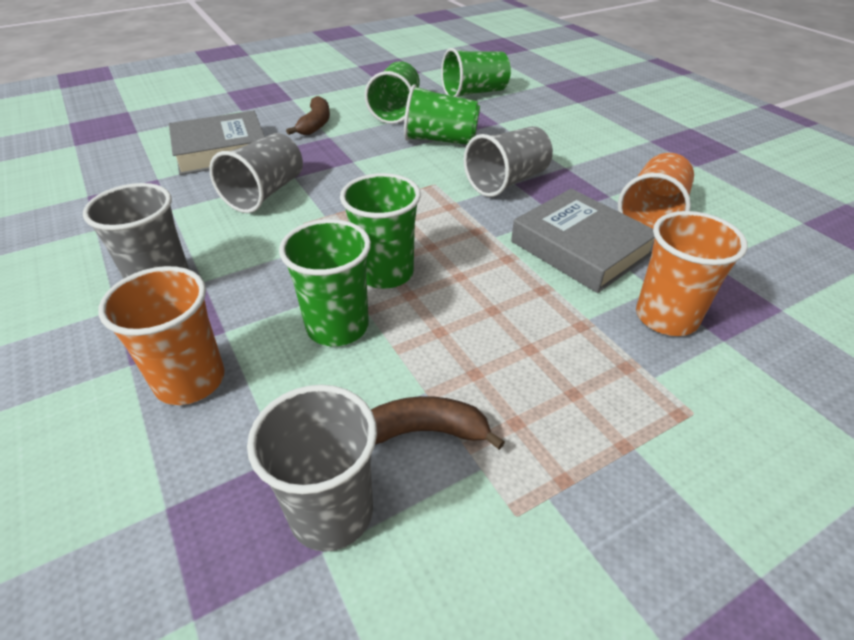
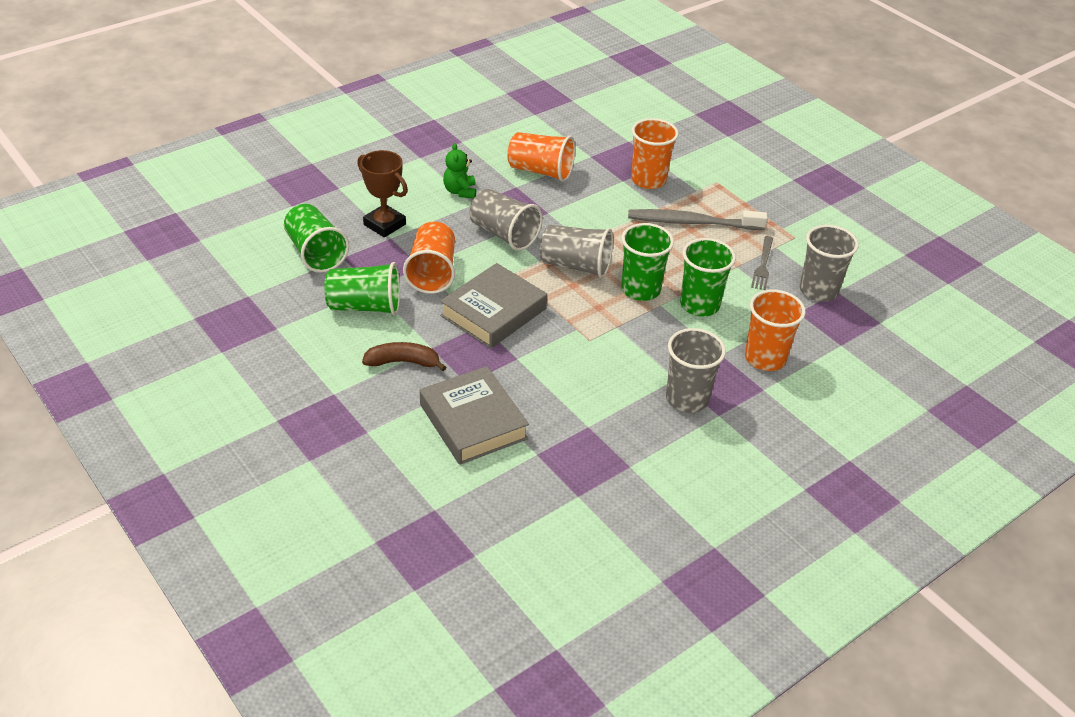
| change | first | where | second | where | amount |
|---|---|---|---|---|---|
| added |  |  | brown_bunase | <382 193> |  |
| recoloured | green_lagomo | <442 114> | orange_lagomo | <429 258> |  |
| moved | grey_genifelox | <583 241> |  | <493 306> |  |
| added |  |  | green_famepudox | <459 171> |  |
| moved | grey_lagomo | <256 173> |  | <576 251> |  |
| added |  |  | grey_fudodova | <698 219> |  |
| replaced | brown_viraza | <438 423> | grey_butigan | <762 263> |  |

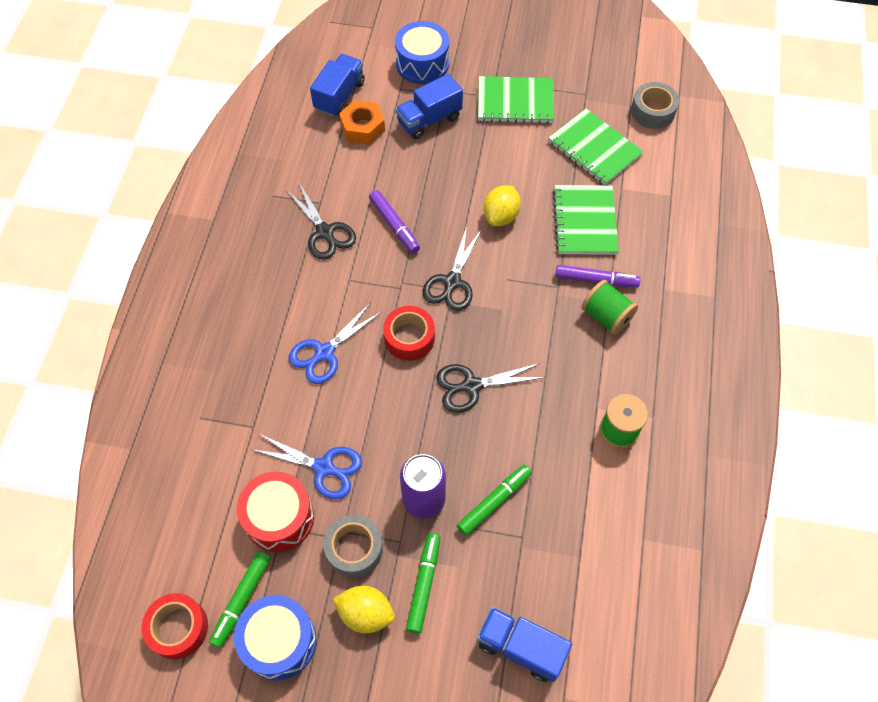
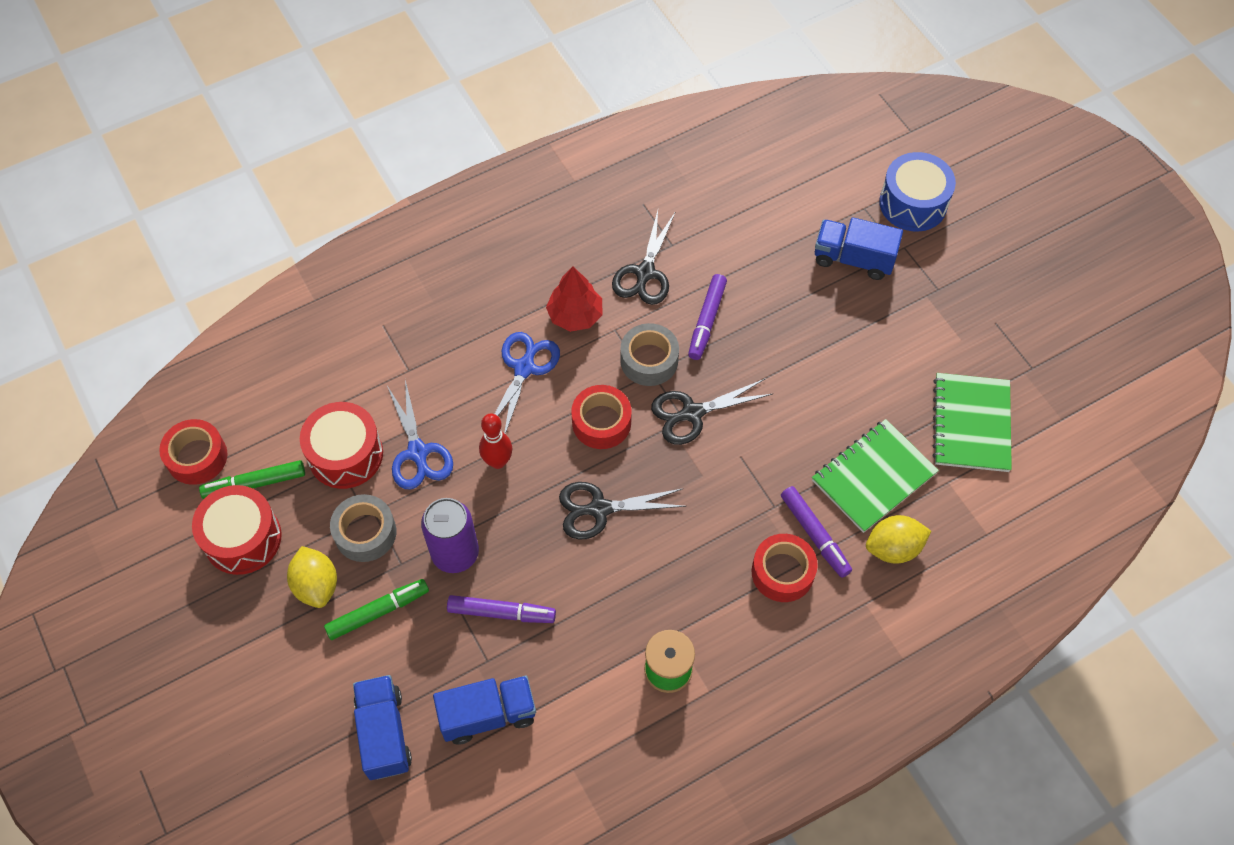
| change | first | where | second | where | amount |
|---|---|---|---|---|---|
| recoloured | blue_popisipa | <275 638> | red_popisipa | <237 530> |  |
| moved | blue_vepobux | <337 85> |  | <484 710> |  |
| recoloured | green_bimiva | <494 500> | purple_bimiva | <501 609> |  |
| added |  |  | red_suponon | <495 441> |  |
| turned | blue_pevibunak | <335 343> |  | <527 383> | 105 degrees clockwise |
| added |  |  | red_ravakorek | <574 299> |  |
| turned | black_pevibunak | <490 388> |  | <623 510> | 45 degrees counterclockwise |
| moved | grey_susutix | <655 105> |  | <649 354> |  |
| replaced | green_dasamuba | <609 307> | red_susutix | <785 568> |  |
| moved | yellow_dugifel | <502 205> |  | <898 539> |  |
| removed | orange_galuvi | <362 122> |  |  |  |
| removed | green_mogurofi | <516 100> |  |  |  |

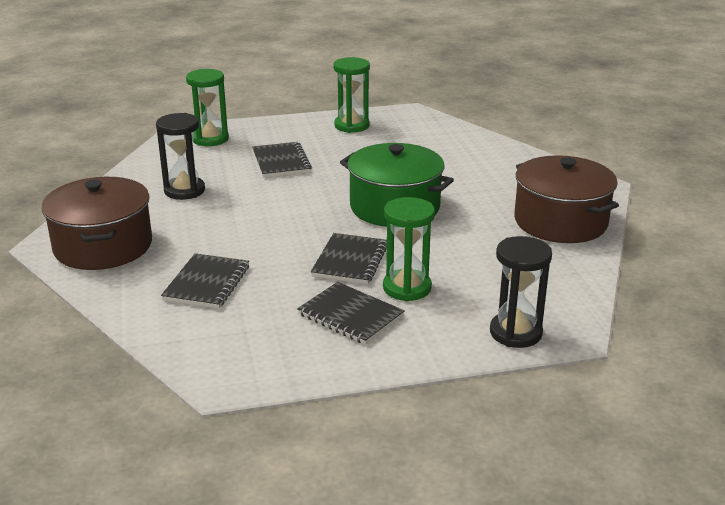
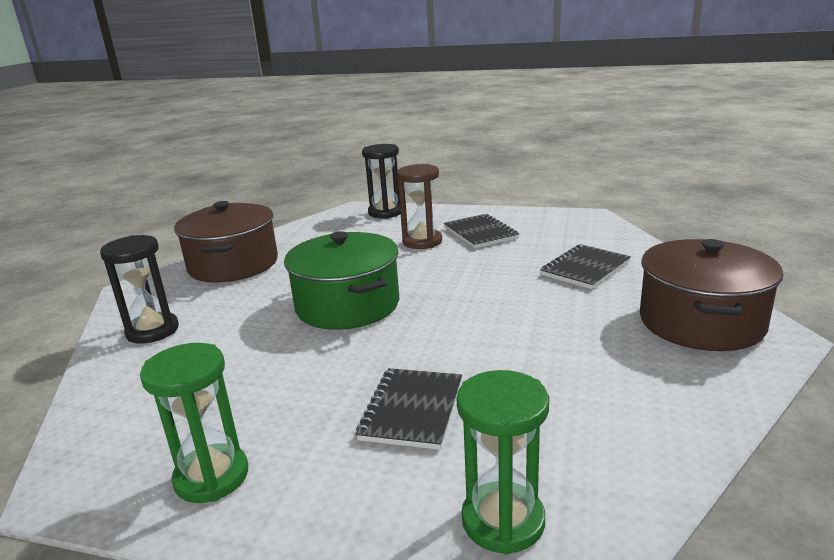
| change | first | where | second | where | amount |
|---|---|---|---|---|---|
| moved | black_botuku | <180 156> |  | <139 289> |  |
| recoloured | green_botuku | <409 249> | brown_botuku | <419 206> |  |
| removed | black_mogurofi | <349 258> |  |  |  |

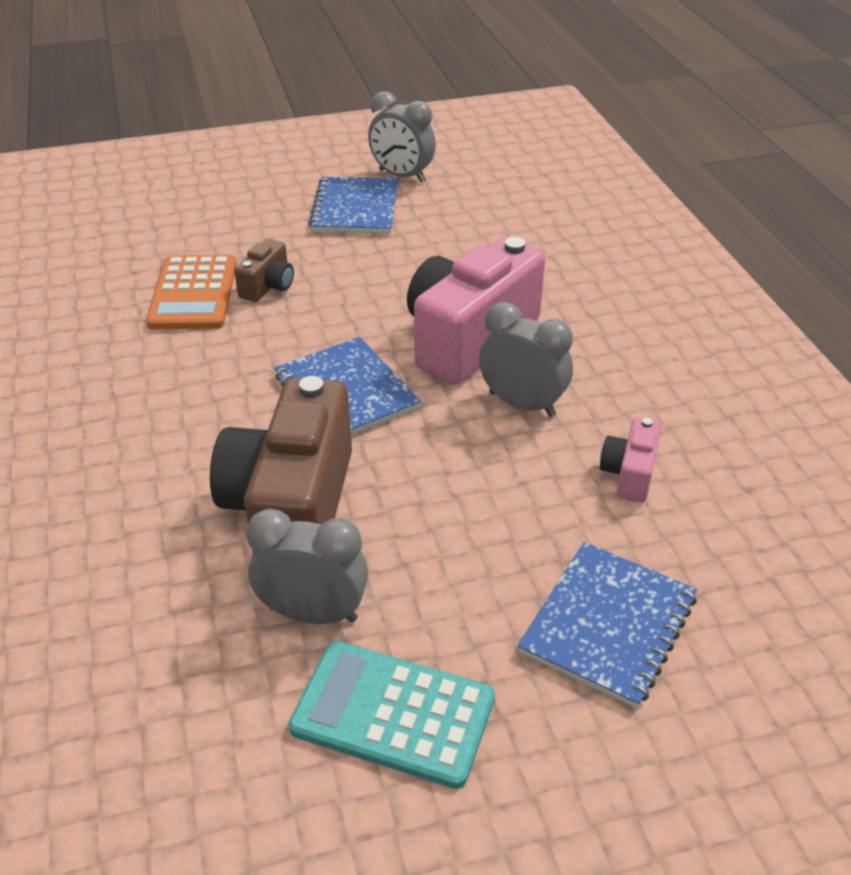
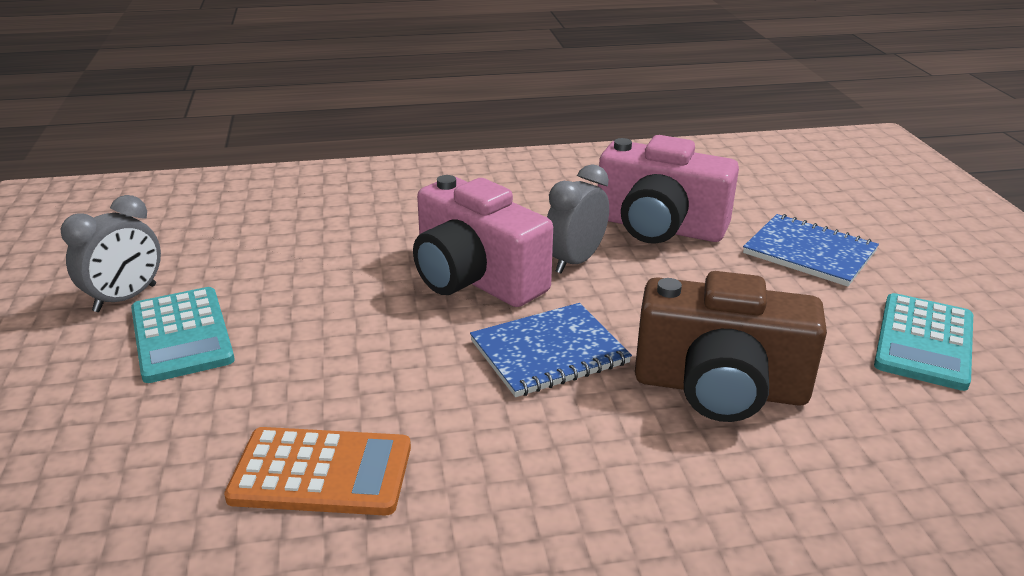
| change | first | where | second | where | amount |
|---|---|---|---|---|---|
| replaced | blue_mogurofi | <353 205> | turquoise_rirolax | <183 335> |  |
| resized | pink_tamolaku | <631 460> |  | <668 189> | x2.18 |
| removed | brown_tamolaku | <264 270> |  |  |  |
| removed | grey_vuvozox | <307 566> |  |  |  |

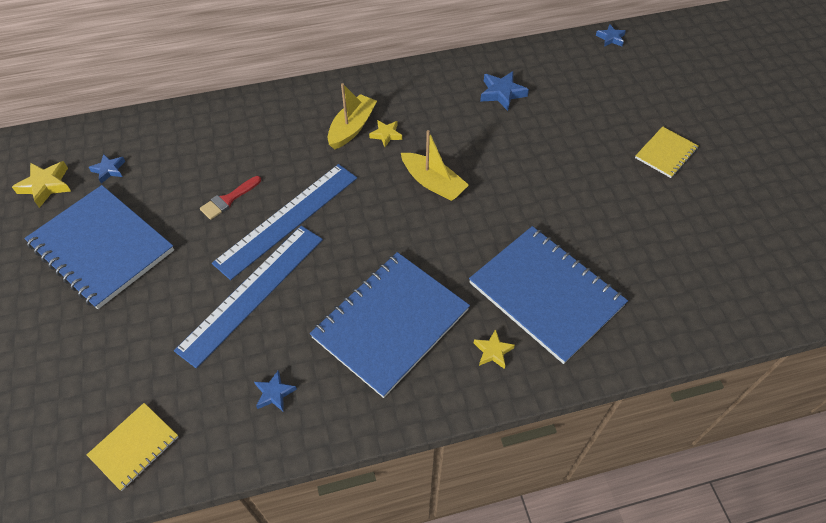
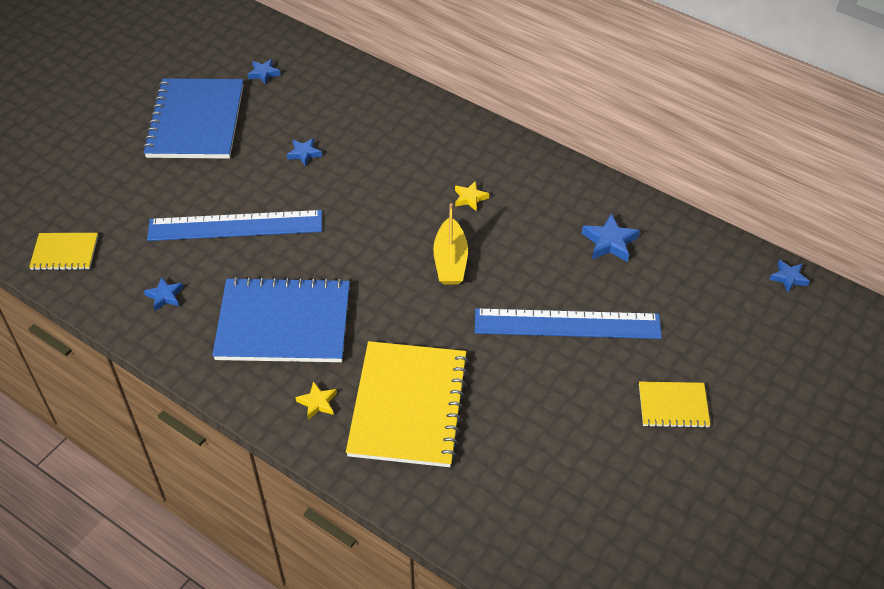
| change | first | where | second | where | amount |
|---|---|---|---|---|---|
| replaced | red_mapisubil | <230 198> | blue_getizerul | <304 152> |  |
| recoloured | blue_mogurofi | <548 295> | yellow_mogurofi | <407 404> |  |
| moved | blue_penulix | <284 222> |  | <568 323> |  |
| removed | yellow_getizerul | <41 184> |  |  |  |
| removed | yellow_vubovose | <352 116> |  |  |  |

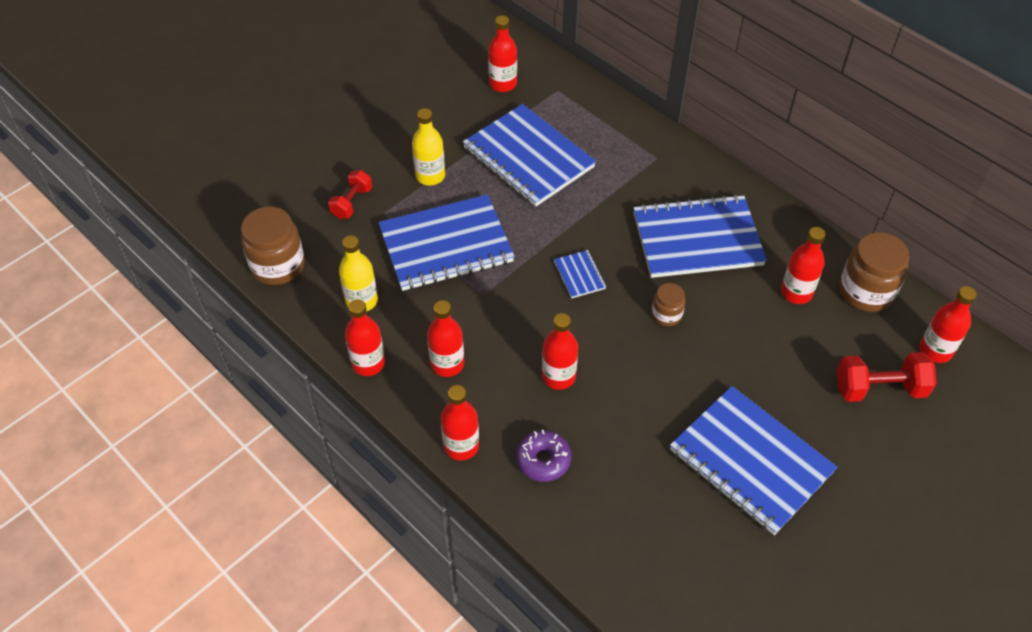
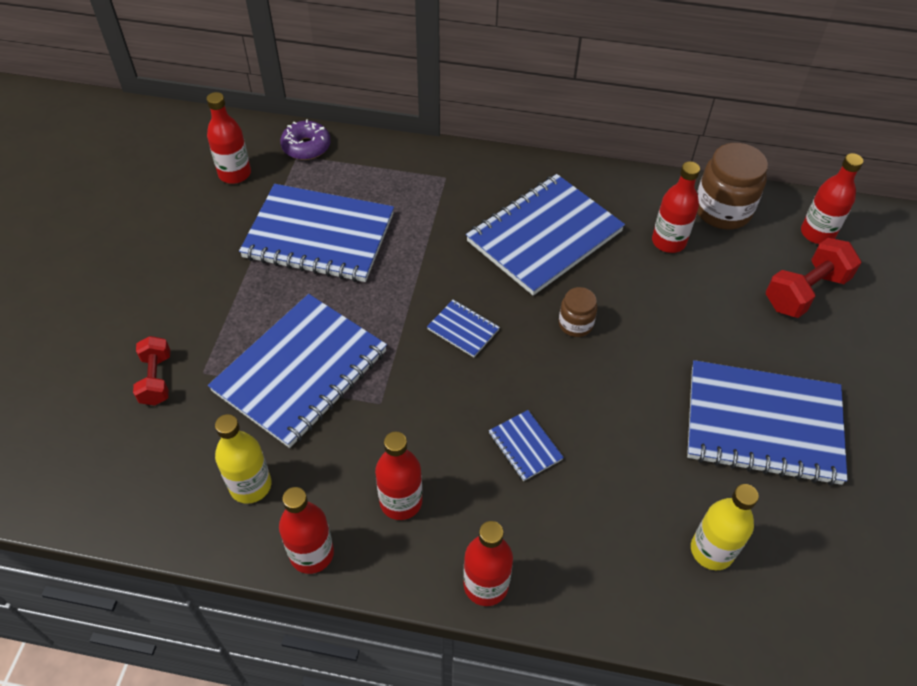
| change | first | where | second | where | amount |
|---|---|---|---|---|---|
| moved | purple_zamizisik | <543 456> |  | <305 139> |  |
| replaced | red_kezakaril | <560 351> | blue_mogurofi | <526 445> |  |
| moved | yellow_kezakaril | <428 146> |  | <725 527> |  |
| removed | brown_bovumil | <273 245> |  |  |  |

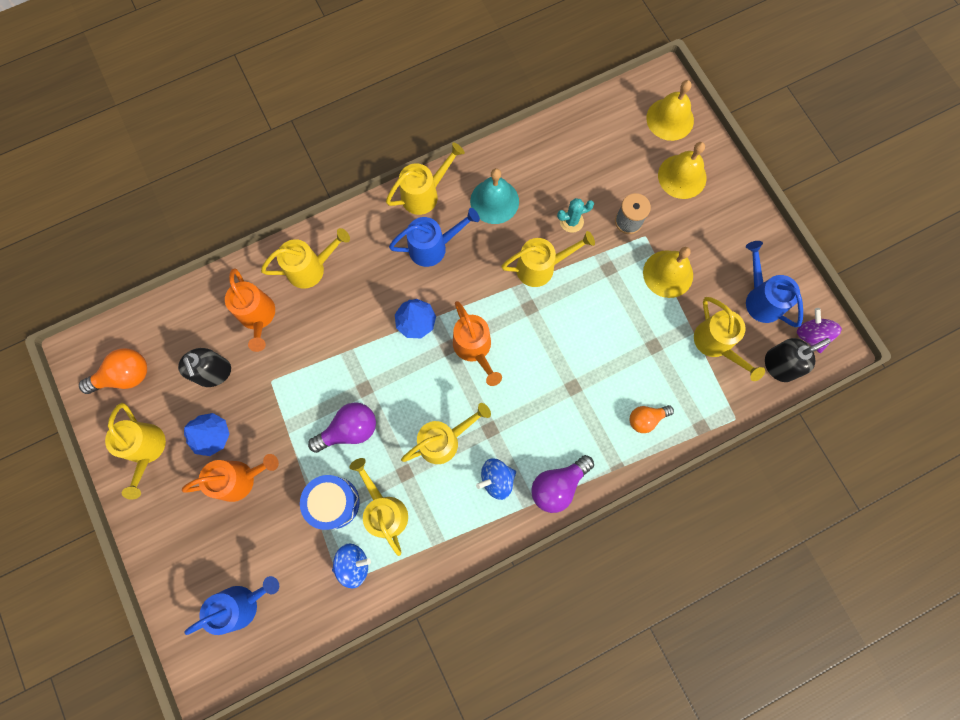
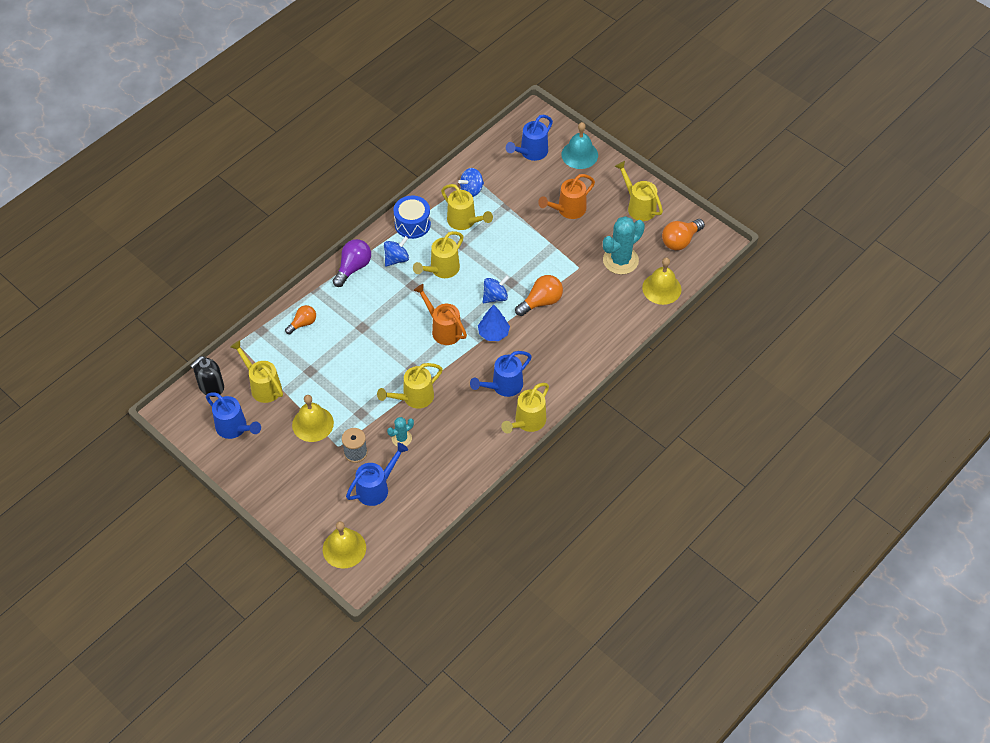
| change | first | where | second | where | amount |
|---|---|---|---|---|---|
| added |  |  | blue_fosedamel | <377 474> |  |
| moved | blue_popisipa | <330 502> |  | <412 217> |  |
| added |  |  | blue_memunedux | <496 289> |  |
| added |  |  | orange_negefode | <539 295> |  |
| moved | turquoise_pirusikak | <494 196> |  | <579 145> |  |
| replaced | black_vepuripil | <204 367> | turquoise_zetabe | <624 245> |  |
| moved | yellow_pirusikak | <682 170> |  | <662 281> |  |
| removed | blue_ravakorek | <207 434> |  |  |  |
| removed | orange_fosedamel | <250 310> |  |  |  |
| removed | yellow_fosedamel | <305 258> |  |  |  |
| removed | purple_negefode | <342 427> |  |  |  |
| removed | purple_memunedux | <819 330> |  |  |  |

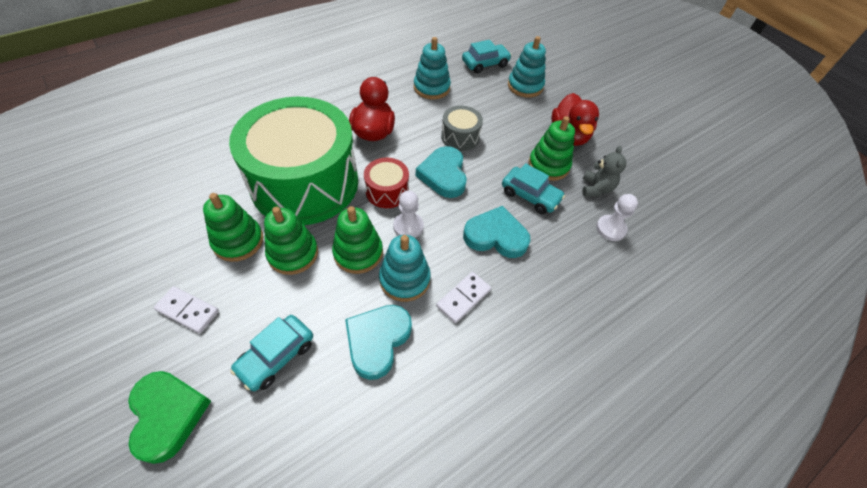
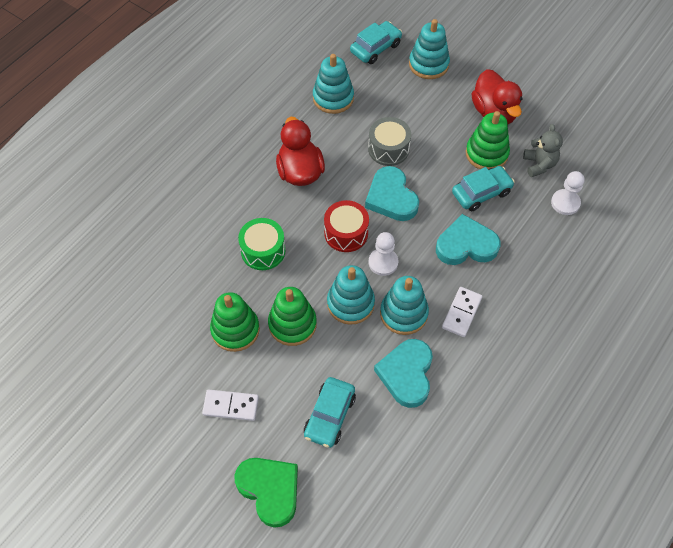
| change | first | where | second | where | amount |
|---|---|---|---|---|---|
| resized | green_popisipa | <293 161> |  | <262 244> | x0.41 |
| recoloured | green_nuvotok | <357 240> | turquoise_nuvotok | <351 295> |  |
| turned | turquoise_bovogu | <533 188> |  | <483 188> | 45 degrees counterclockwise |

